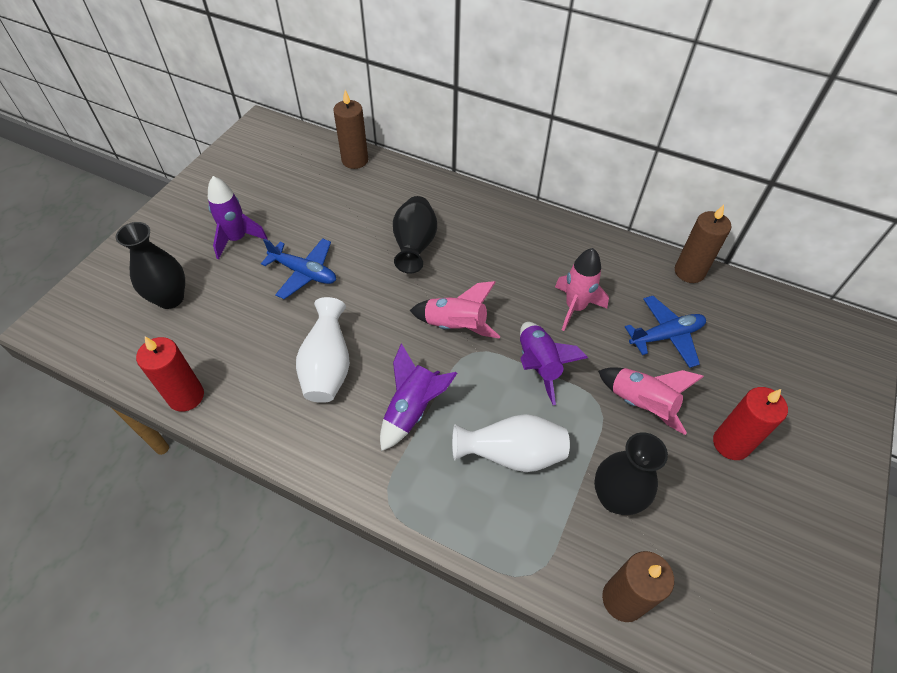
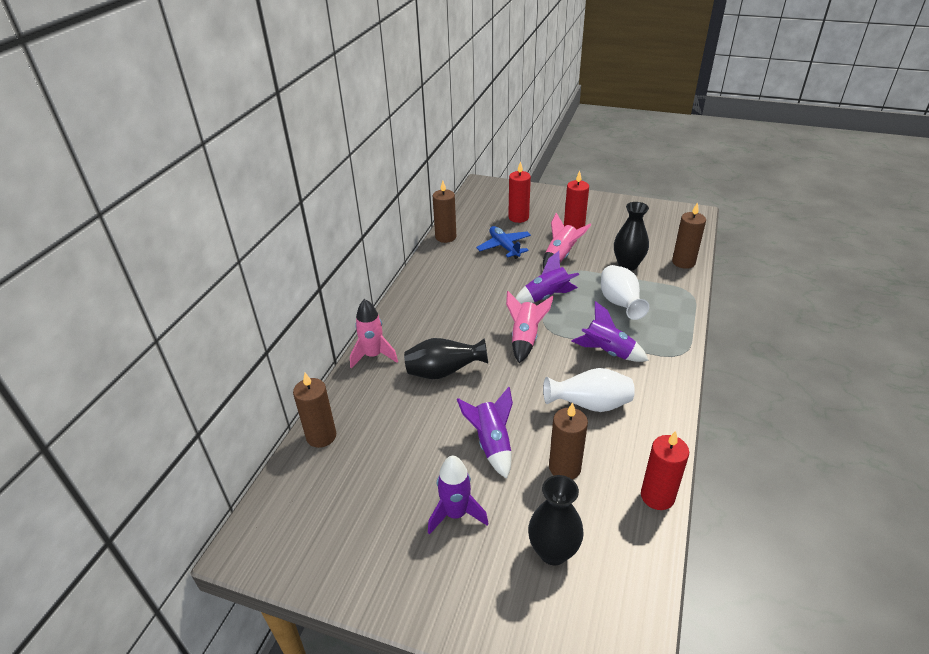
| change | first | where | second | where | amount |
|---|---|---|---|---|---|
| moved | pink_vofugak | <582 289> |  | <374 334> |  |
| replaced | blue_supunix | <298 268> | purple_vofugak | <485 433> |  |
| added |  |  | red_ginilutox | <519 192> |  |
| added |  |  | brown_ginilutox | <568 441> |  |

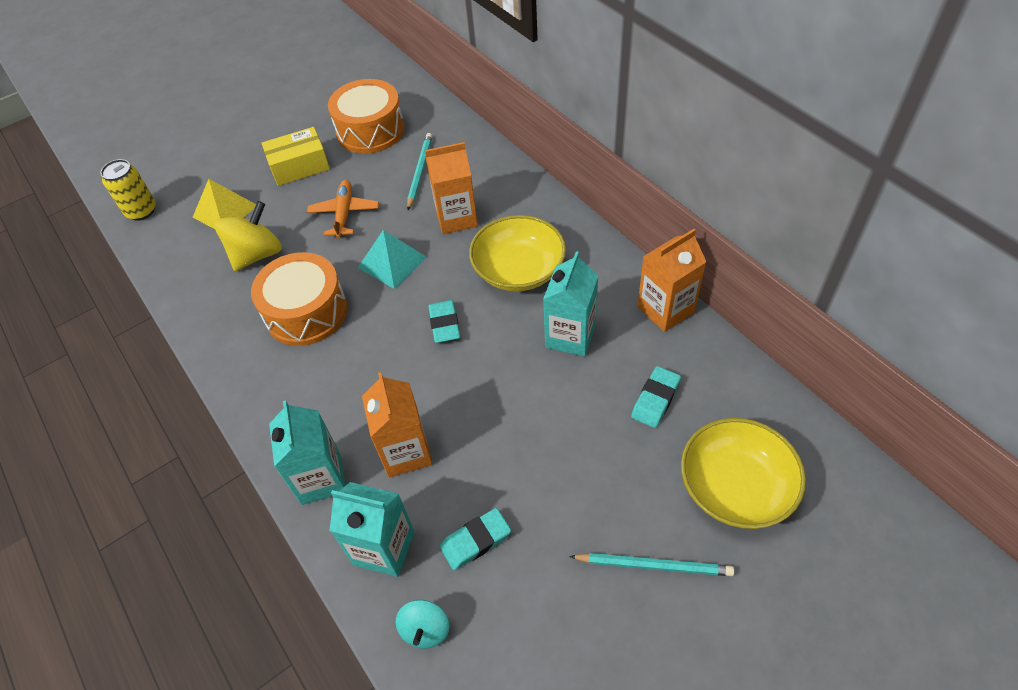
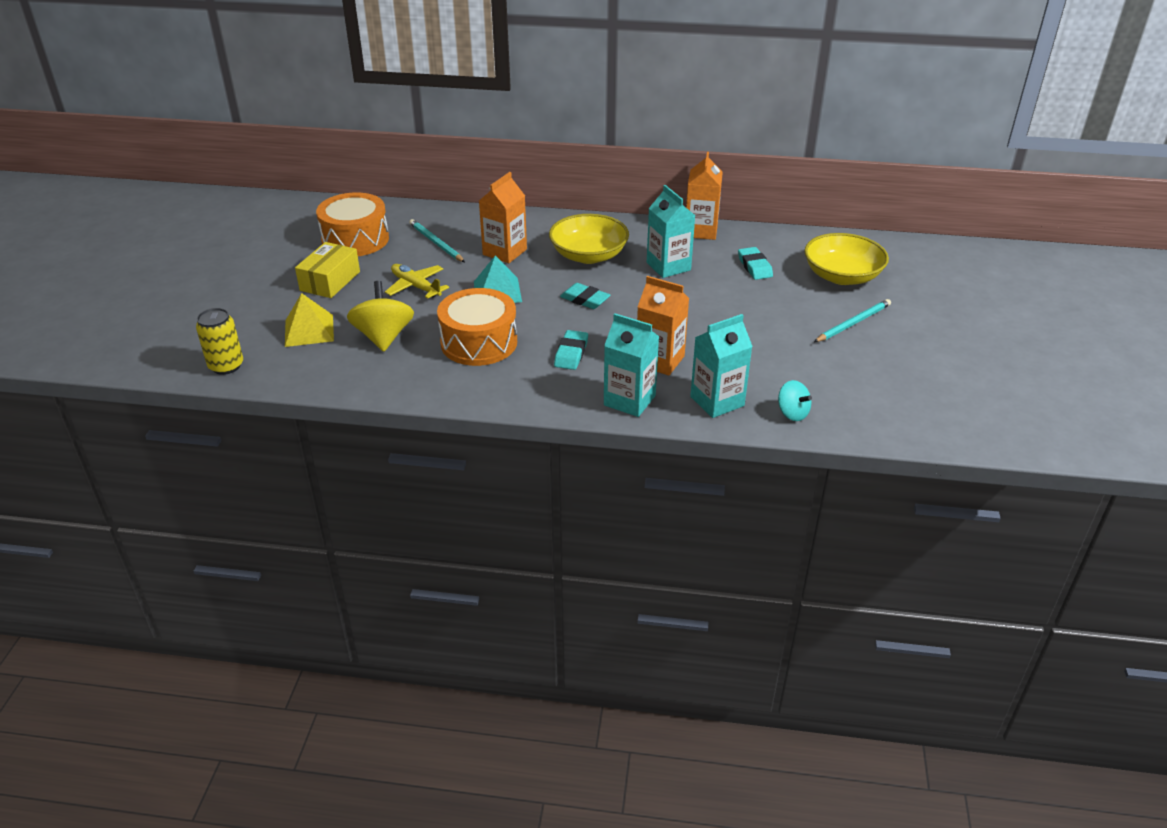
| change | first | where | second | where | amount |
|---|---|---|---|---|---|
| recoloured | orange_supunix | <343 209> | yellow_supunix | <417 281> |  |
| moved | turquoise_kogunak | <475 539> |  | <571 350> |  |

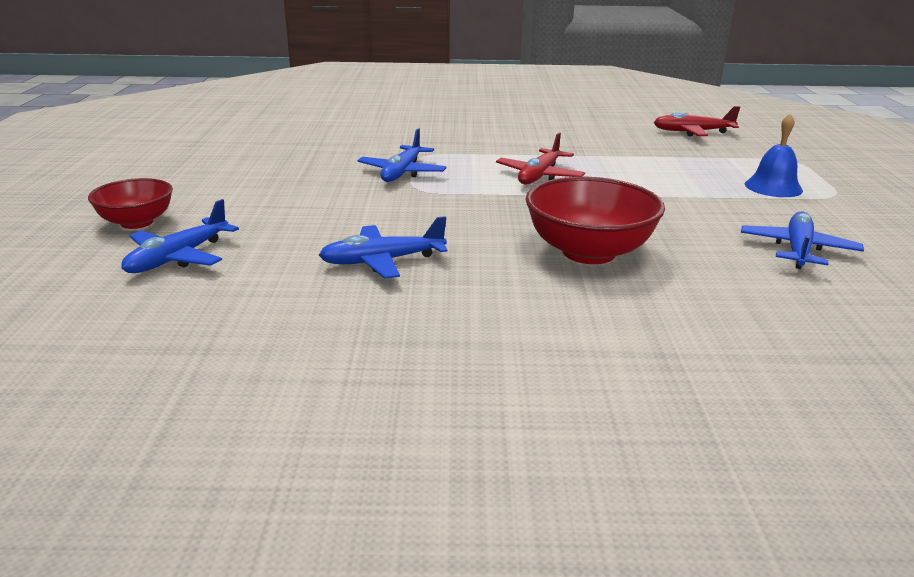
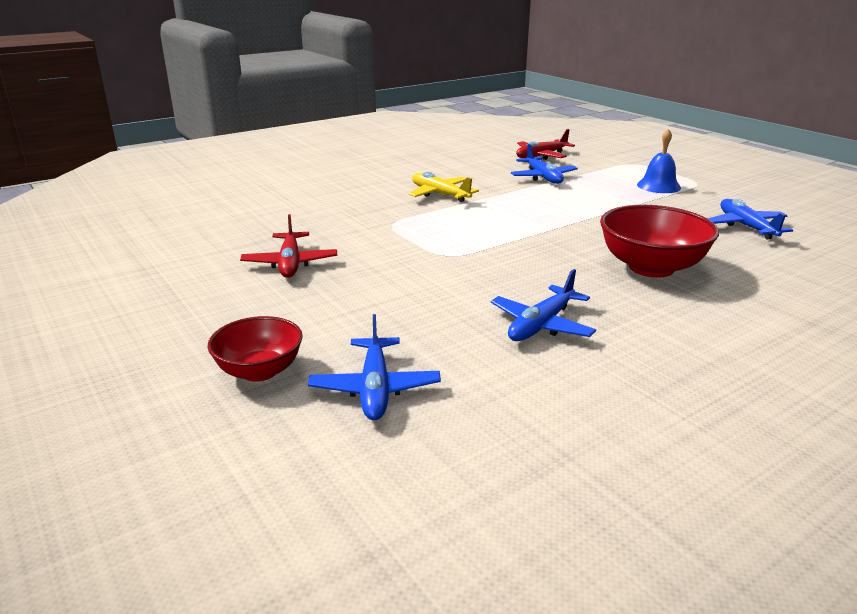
| change | first | where | second | where | amount |
|---|---|---|---|---|---|
| moved | red_supunix | <540 158> |  | <288 246> |  |
| added |  |  | yellow_supunix | <444 187> |  |
| moved | blue_supunix | <402 155> |  | <544 164> |  |

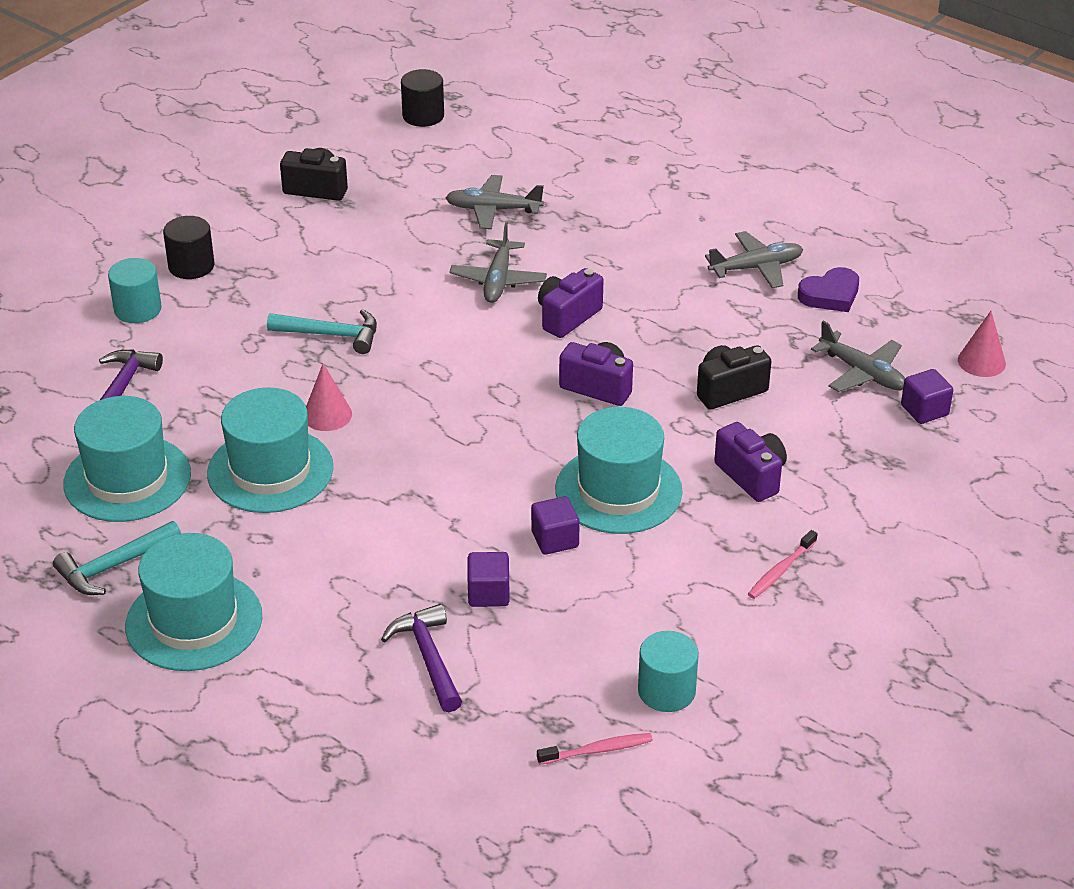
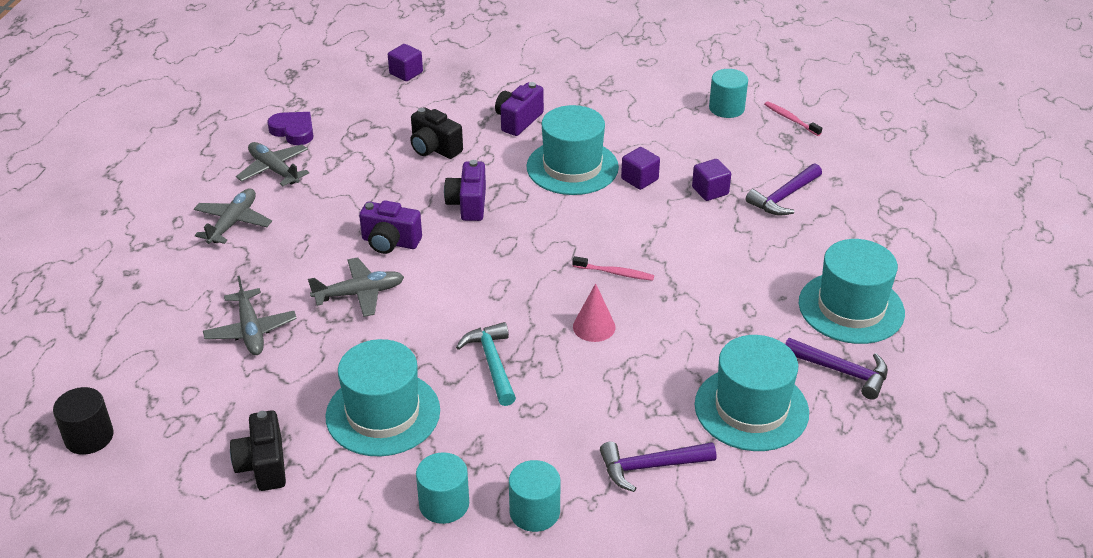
| change | first | where | second | where | amount |
|---|---|---|---|---|---|
| moved | grey_supunix | <858 356> |  | <233 216> |  |
| moved | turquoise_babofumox | <270 450> |  | <382 397> |  |
| recoloured | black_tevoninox | <188 247> | turquoise_tevoninox | <442 488> |  |
| moved | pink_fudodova | <783 564> |  | <613 268> |  |
| recoloured | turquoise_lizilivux | <117 558> | purple_lizilivux | <836 369> |  |
| removed | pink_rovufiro | <982 344> |  |  |  |

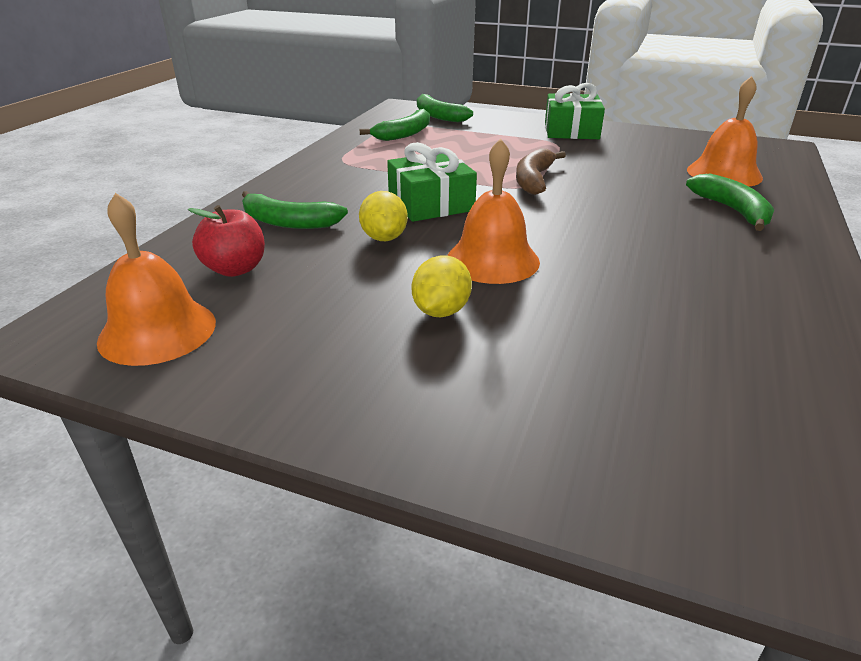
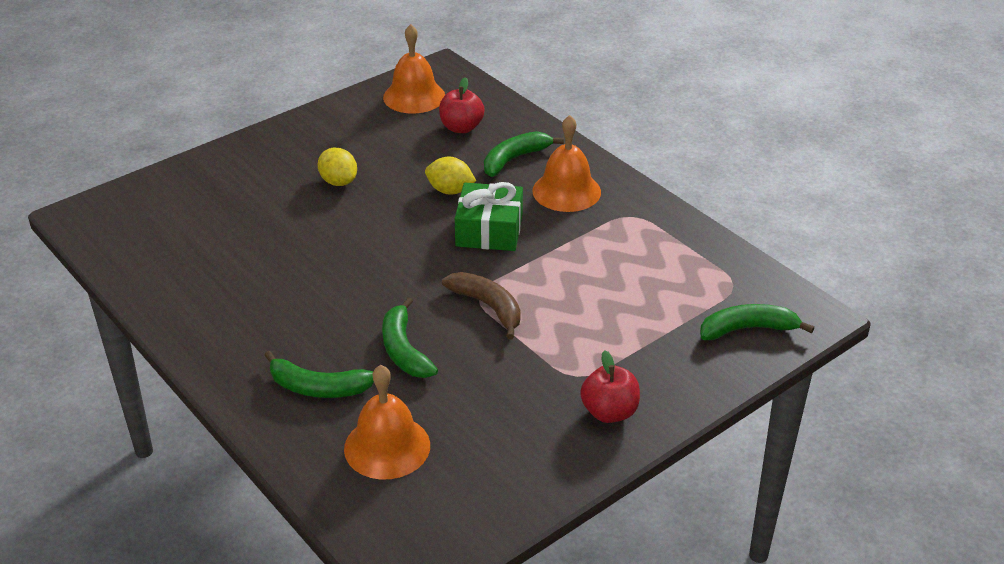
| change | first | where | second | where | amount |
|---|---|---|---|---|---|
| moved | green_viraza | <395 125> |  | <410 337> |  |
| moved | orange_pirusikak | <493 211> |  | <566 163> |  |
| replaced | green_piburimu | <575 111> | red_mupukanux | <610 386> |  |

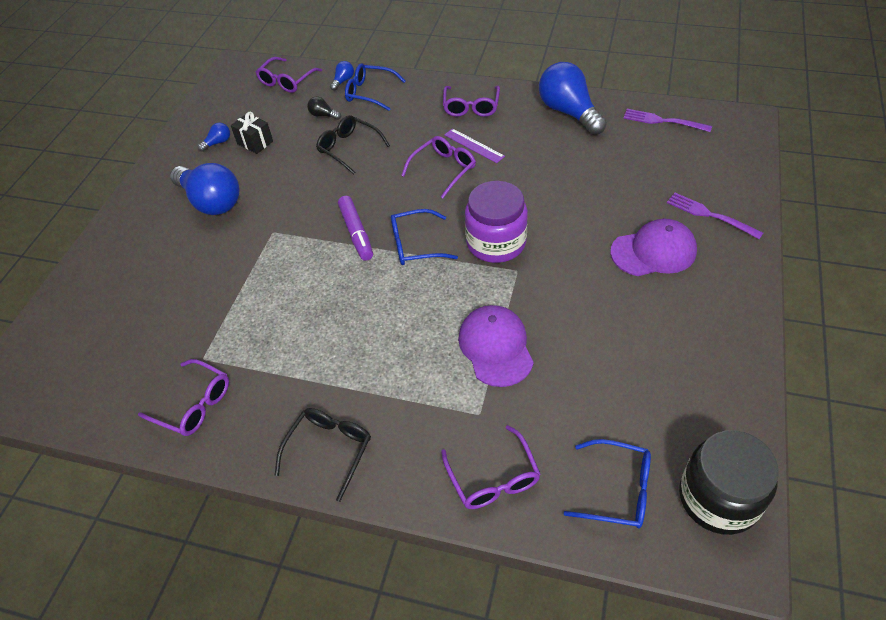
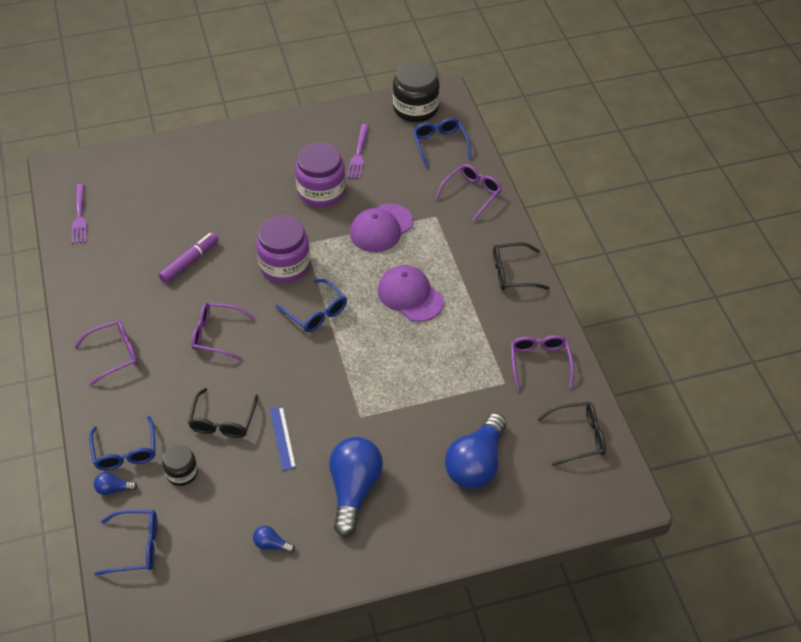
| change | first | where | second | where | amount |
|---|---|---|---|---|---|
| recoloured | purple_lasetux | <289 75> | blue_lasetux | <126 543> |  |
| moved | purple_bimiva | <355 228> |  | <188 258> |  |
| replaced | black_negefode | <324 108> | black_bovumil | <180 465> |  |
| added |  |  | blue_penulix | <283 438> |  |
| added |  |  | purple_bovumil | <320 174> |  |
| moved | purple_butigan | <715 216> |  | <358 151> |  |
| moved | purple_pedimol | <653 247> |  | <411 293> |  |
| moved | blue_negefode | <573 98> |  | <476 451> |  |
| added |  |  | black_lasetux | <572 434> |  |
| removed | black_piburimu | <252 133> |  |  |  |
| removed | purple_penulix | <474 145> |  |  |  |

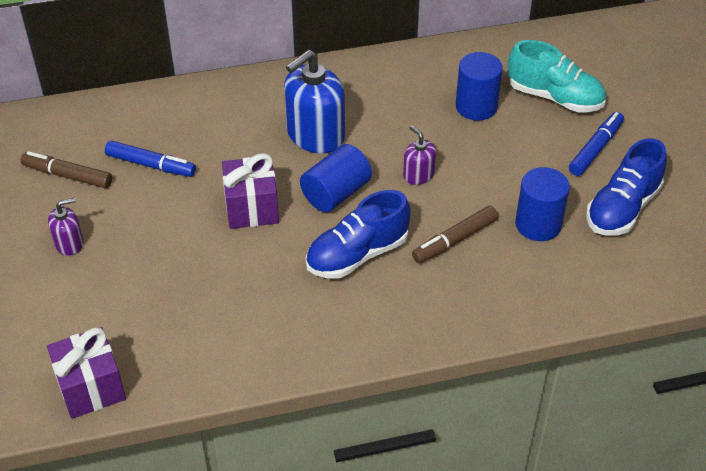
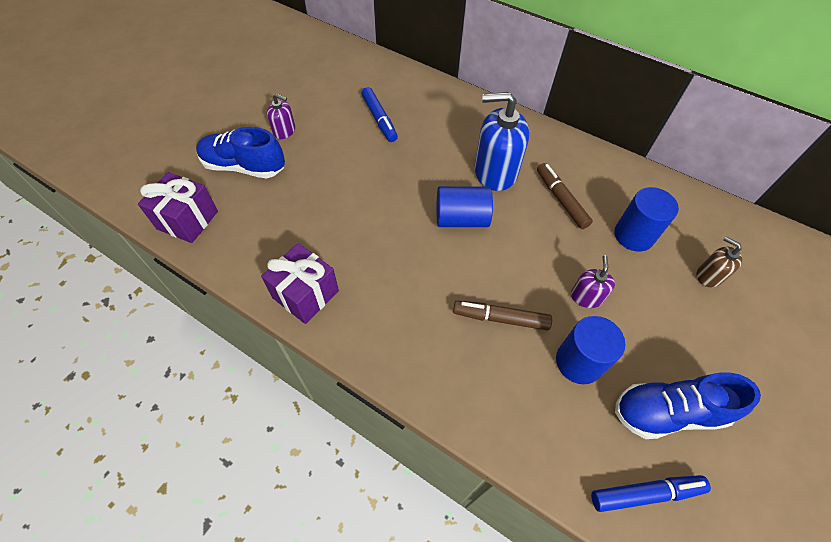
| change | first | where | second | where | amount |
|---|---|---|---|---|---|
| moved | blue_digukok | <358 234> |  | <240 152> |  |
| moved | purple_piburimu | <250 191> |  | <300 283> |  |
| moved | brown_bimiva | <66 169> |  | <565 196> |  |
| moved | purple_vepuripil | <419 155> |  | <593 281> |  |
| moved | blue_bimiva | <596 144> |  | <651 493> |  |
| replaced | turquoise_digukok | <557 76> | brown_vepuripil | <719 262> |  |

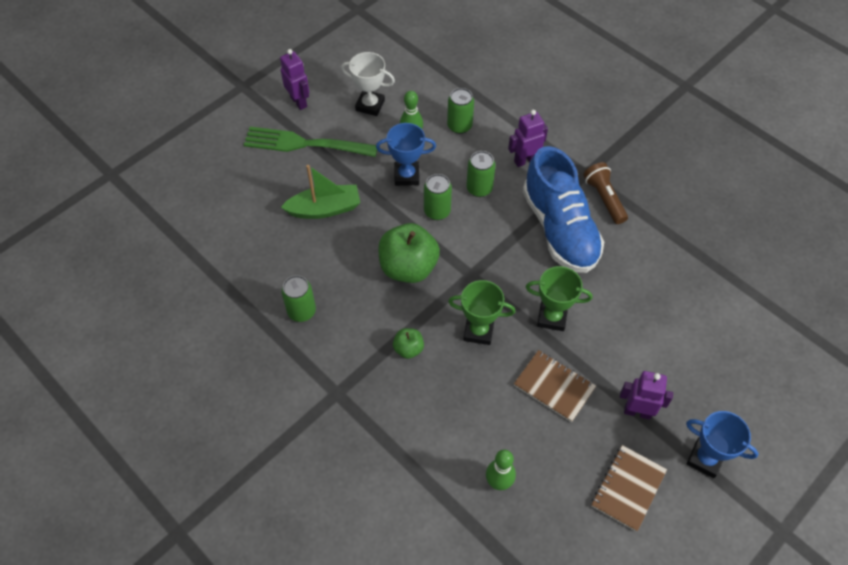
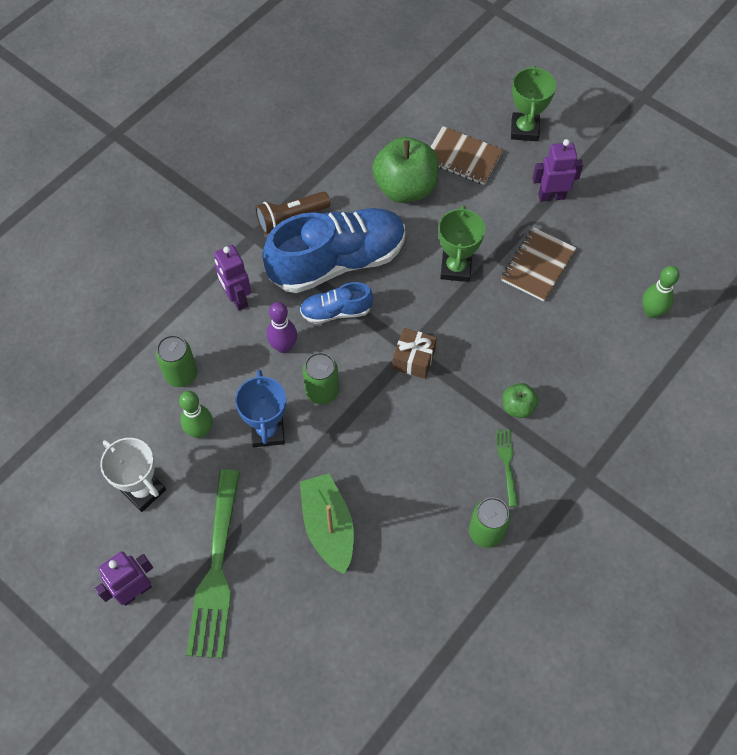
| change | first | where | second | where | amount |
|---|---|---|---|---|---|
| turned | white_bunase | <368 84> |  | <133 475> | 60 degrees counterclockwise |
| replaced | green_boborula | <481 174> | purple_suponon | <282 327> |  |
| added |  |  | blue_digukok | <336 303> |  |
| moved | green_mupukanux | <409 253> |  | <405 170> |  |
| added |  |  | brown_piburimu | <415 353> |  |
| moved | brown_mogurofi | <629 488> |  | <466 155> |  |
| added |  |  | green_butigan | <506 468> |  |
| moved | green_bunase | <482 312> |  | <533 103> |  |
| turned | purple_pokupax | <646 395> |  | <558 170> | 75 degrees clockwise |
| removed | blue_bunase | <722 444> |  |  |  |

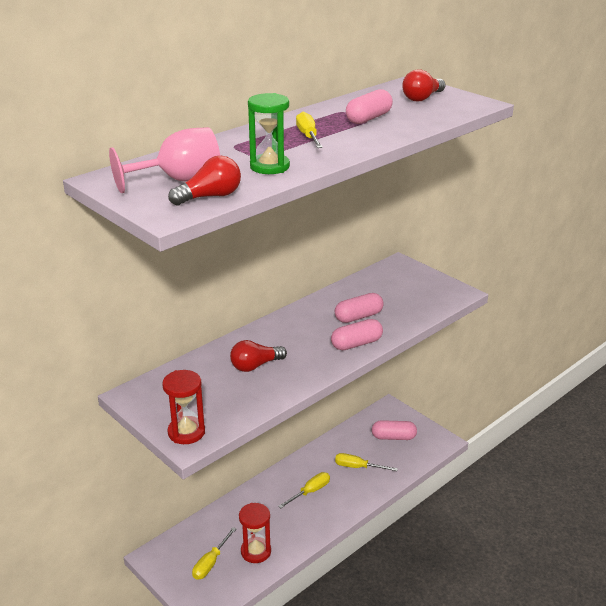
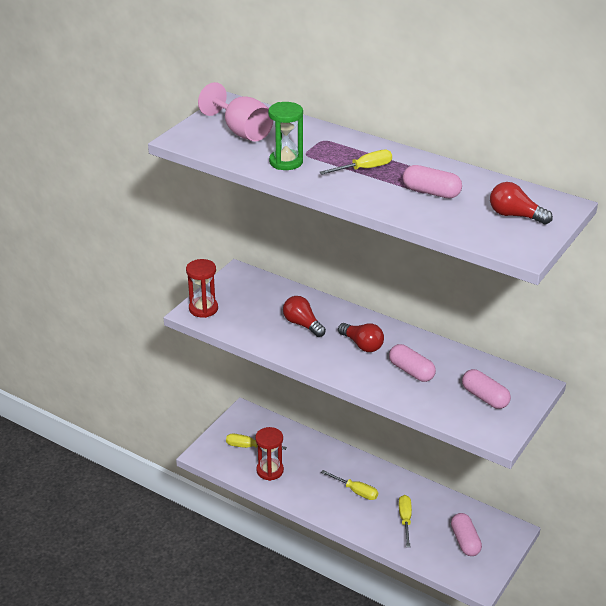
| change | first | where | second | where | amount |
|---|---|---|---|---|---|
| moved | red_negefode | <204 181> |  | <361 337> |  |
| moved | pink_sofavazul | <357 334> |  | <486 389> |  |

